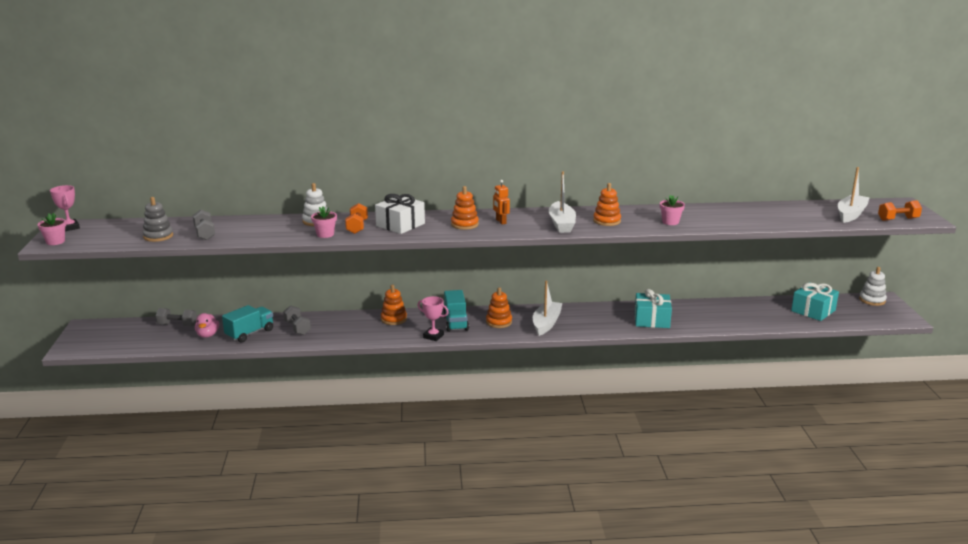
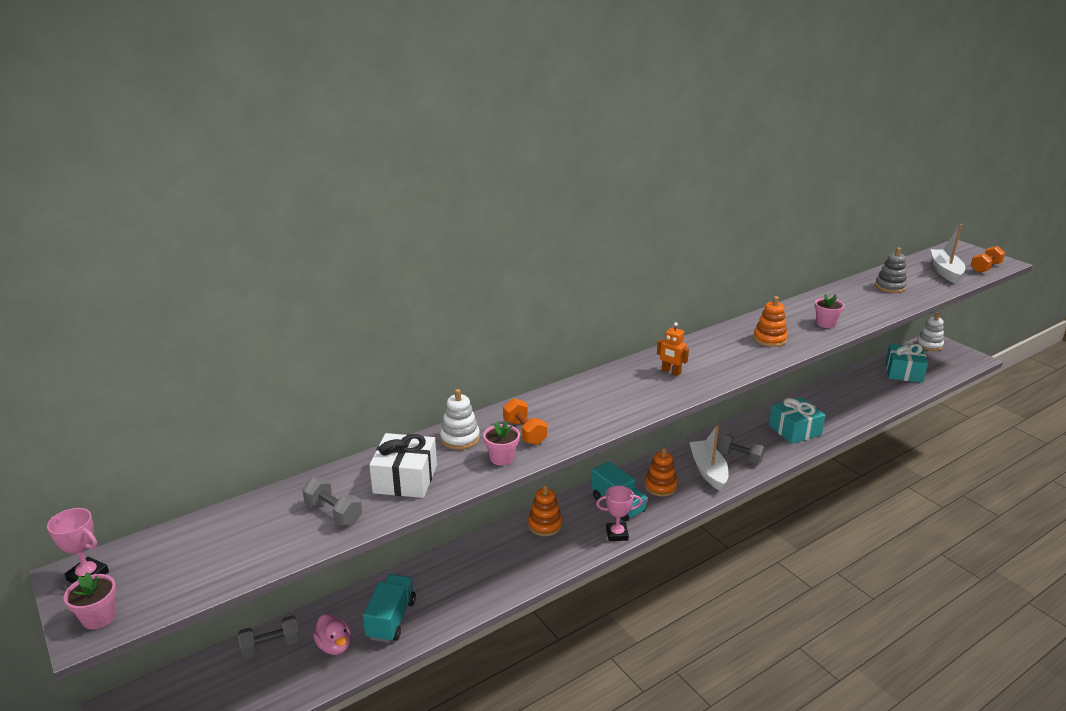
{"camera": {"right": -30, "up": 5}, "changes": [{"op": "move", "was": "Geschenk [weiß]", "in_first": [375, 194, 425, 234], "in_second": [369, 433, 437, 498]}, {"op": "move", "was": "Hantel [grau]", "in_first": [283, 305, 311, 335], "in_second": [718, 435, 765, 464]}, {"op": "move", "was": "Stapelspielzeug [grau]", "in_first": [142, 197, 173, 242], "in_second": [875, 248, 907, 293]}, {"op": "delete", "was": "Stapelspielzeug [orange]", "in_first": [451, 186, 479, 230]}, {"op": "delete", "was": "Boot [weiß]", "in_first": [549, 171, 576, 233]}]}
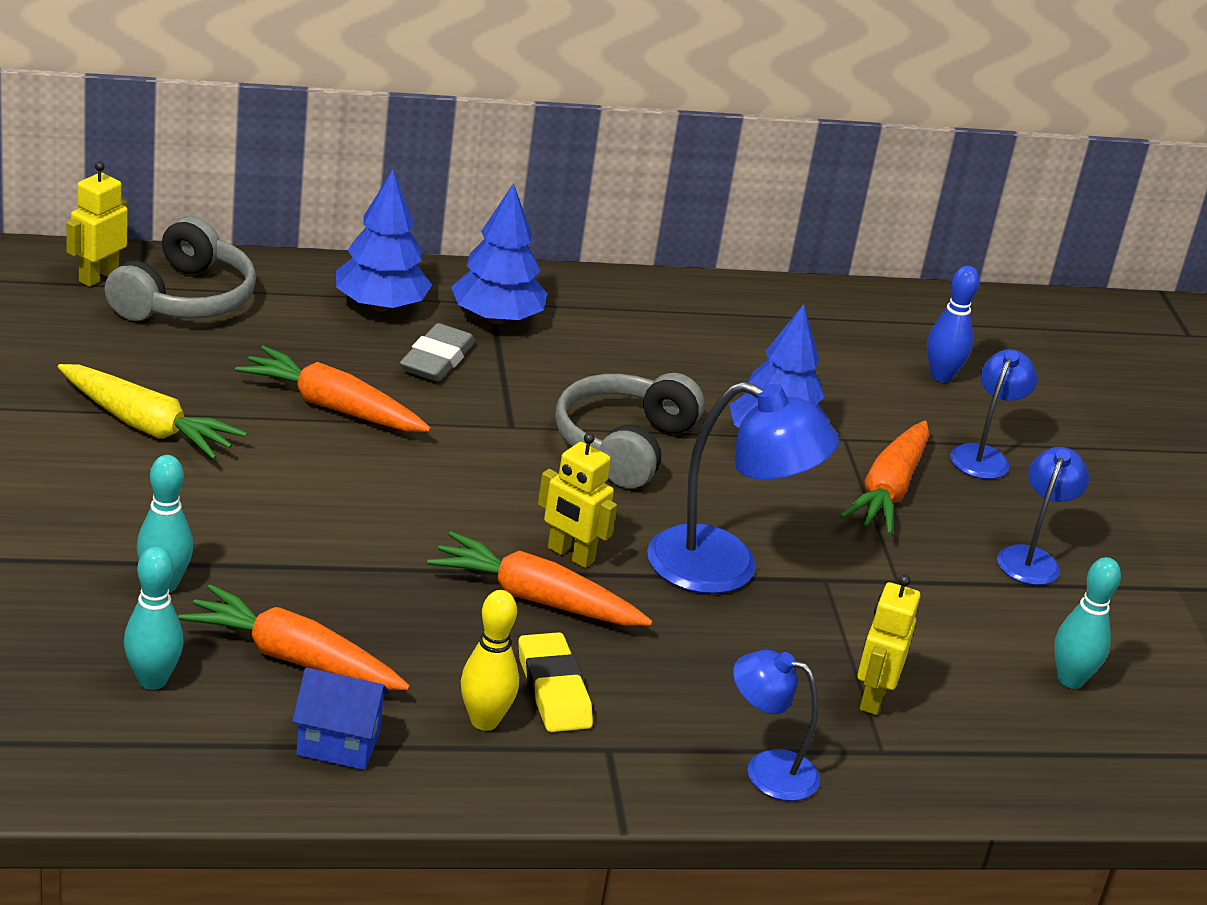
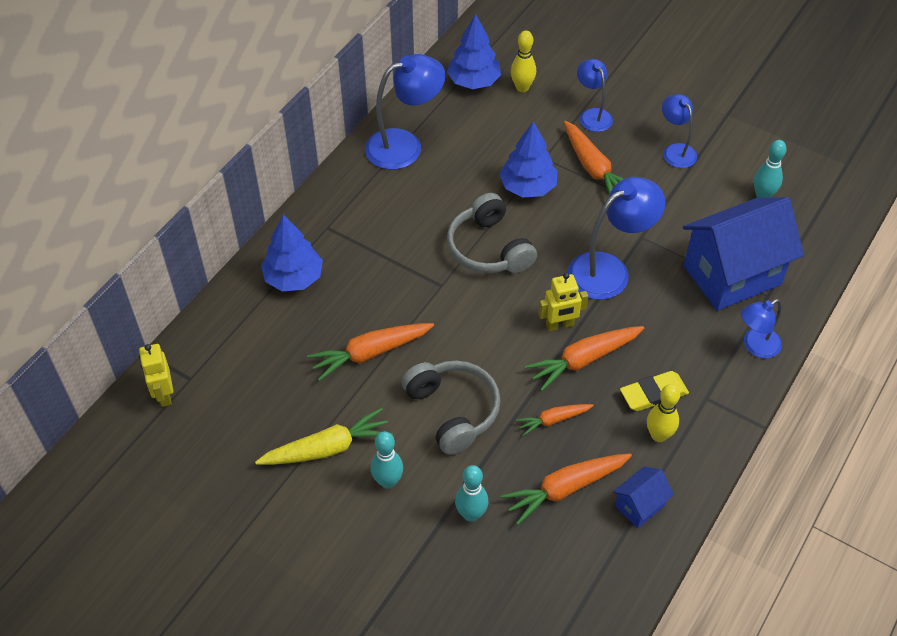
{"camera": {"right": -45, "up": 20}, "changes": [{"op": "insert", "now": "Lampe [blau]", "in_second": [365, 54, 445, 170]}, {"op": "move", "was": "Bowlingkegel [türkis]", "in_first": [124, 547, 184, 690], "in_second": [371, 431, 403, 489]}, {"op": "move", "was": "Kopfhörer [grau]", "in_first": [104, 216, 256, 321], "in_second": [401, 360, 501, 455]}, {"op": "move", "was": "Baum [blau]", "in_first": [451, 183, 547, 324], "in_second": [447, 14, 501, 89]}, {"op": "recolor", "was": "Bowlingkegel [blau]", "now": "Bowlingkegel [gelb]", "in_first": [927, 266, 979, 383], "in_second": [511, 31, 536, 92]}, {"op": "insert", "now": "Karotte [orange]", "in_second": [516, 404, 594, 436]}, {"op": "rotate", "was": "Radiergummi [gelb]", "in_first": [518, 632, 593, 732], "in_second": [620, 371, 689, 411], "clockwise": -45}, {"op": "replace", "was": "Roboter [gelb]", "now": "Haus [blau]", "in_first": [857, 575, 920, 715], "in_second": [683, 197, 804, 311]}, {"op": "delete", "was": "Radiergummi [grau]", "in_first": [400, 323, 475, 382]}]}
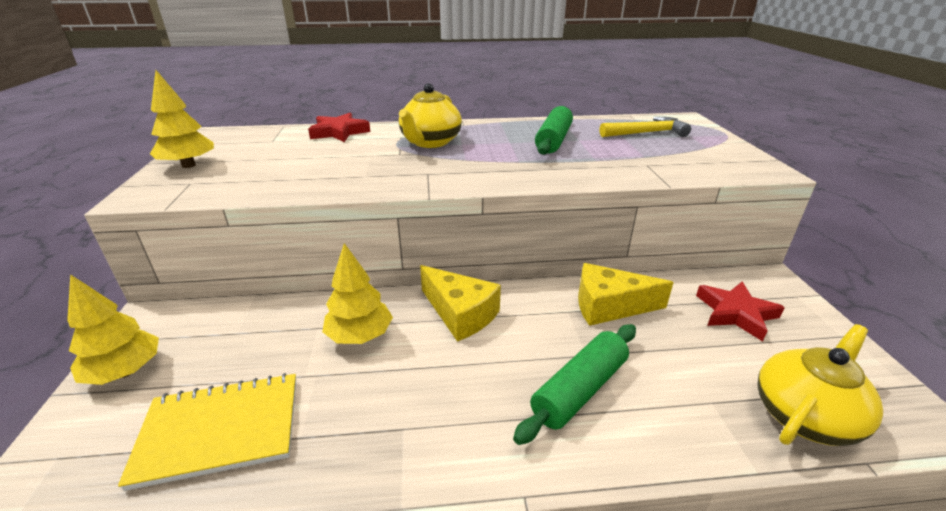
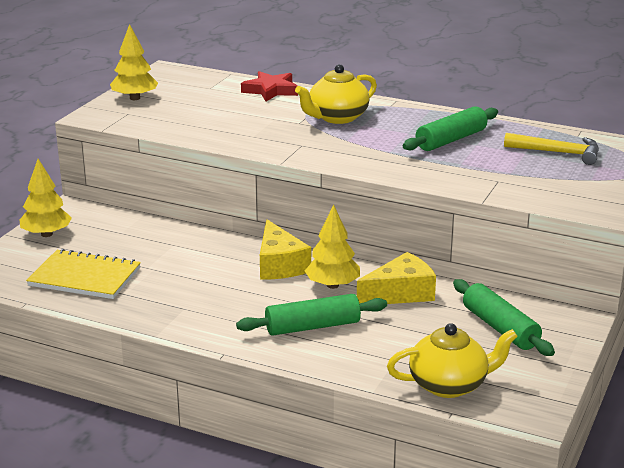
{"camera": {"right": 30, "up": -5}, "changes": [{"op": "move", "was": "Baum [gelb]", "in_first": [322, 243, 393, 344], "in_second": [305, 205, 360, 289]}, {"op": "rotate", "was": "Käse [gelb]", "in_first": [578, 263, 674, 326], "in_second": [357, 252, 436, 304], "clockwise": 120}, {"op": "replace", "was": "Stern [rot]", "now": "Nudelholz [grün]", "in_first": [696, 281, 785, 342], "in_second": [453, 279, 555, 356]}]}
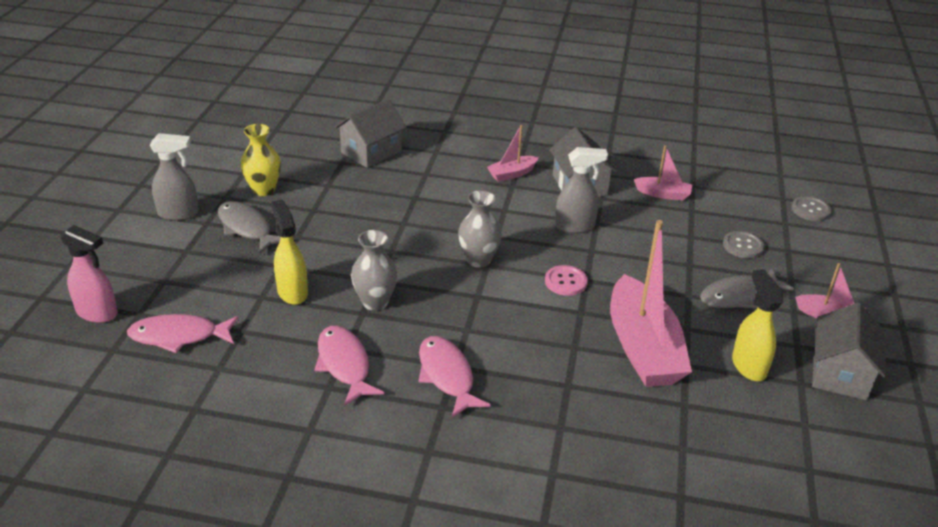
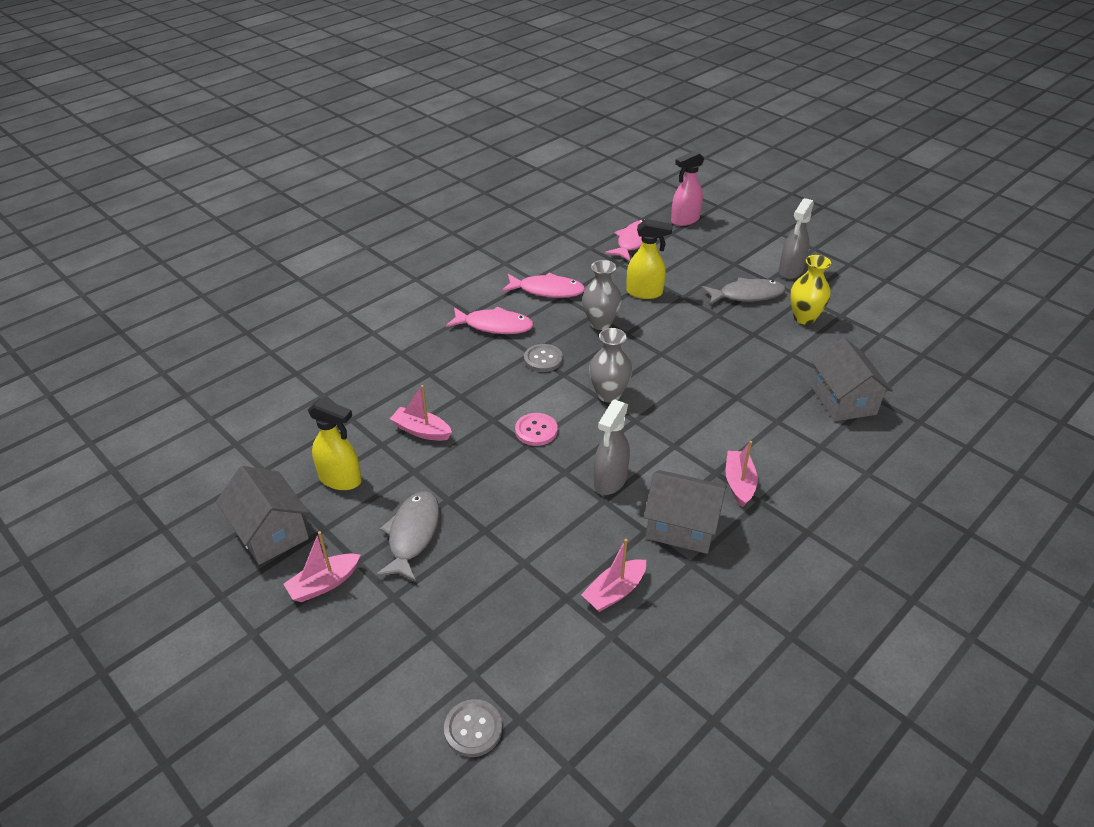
{"camera": {"right": 125, "up": 5}, "changes": [{"op": "resize", "was": "Boot [rosa]", "in_first": [610, 220, 692, 387], "in_second": [390, 385, 452, 441], "ratio": 0.47}, {"op": "move", "was": "Knopf [grau]", "in_first": [723, 231, 765, 258], "in_second": [524, 344, 563, 372]}]}
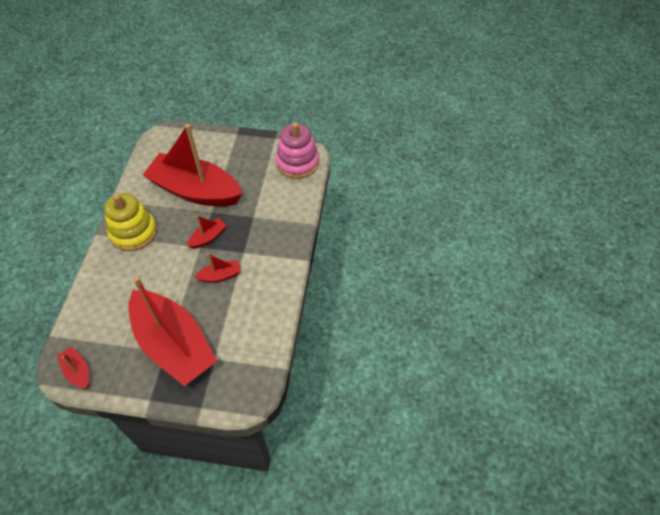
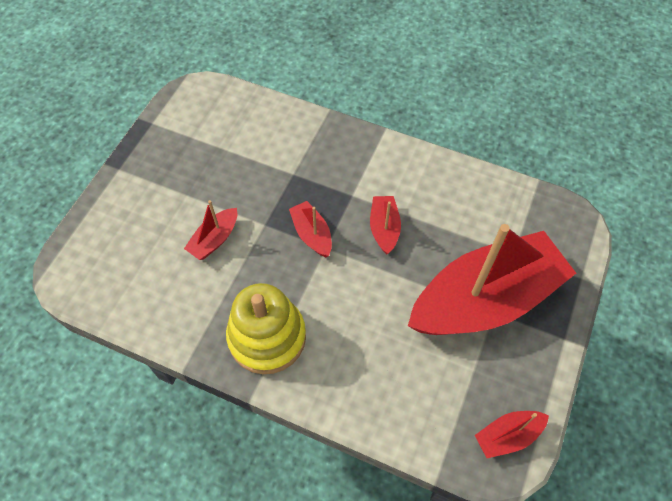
{"camera": {"right": -75, "up": 5}, "changes": [{"op": "resize", "was": "Boot [rot]", "in_first": [143, 124, 243, 207], "in_second": [184, 200, 237, 260], "ratio": 0.41}, {"op": "delete", "was": "Stapelspielzeug [rosa]", "in_first": [276, 122, 319, 179]}]}
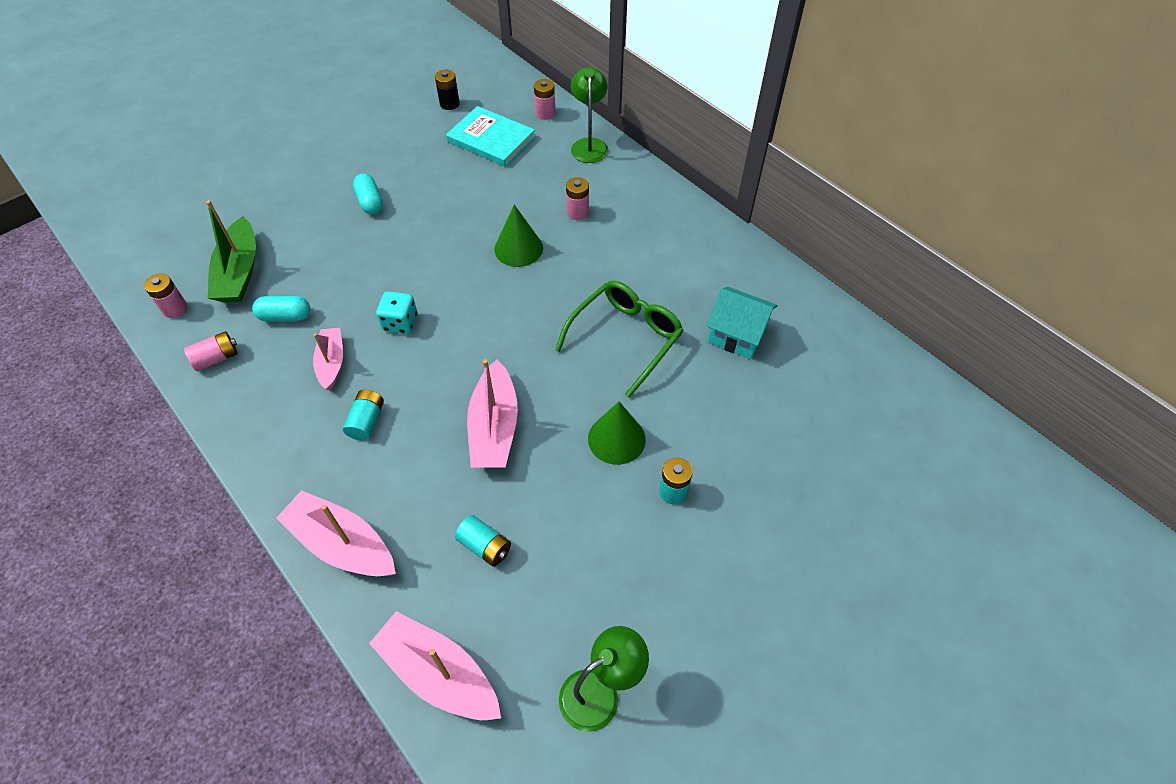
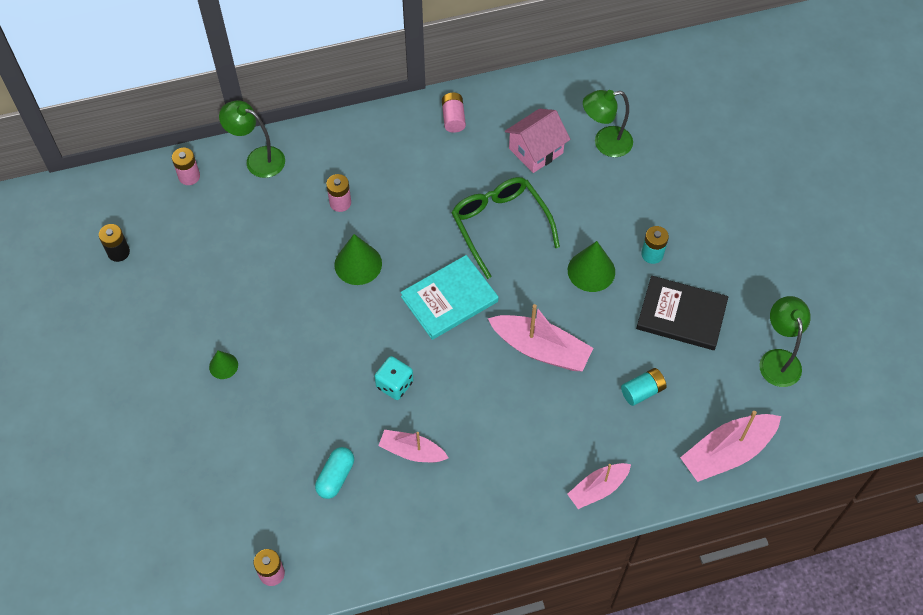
{"camera": {"right": -65, "up": 5}, "changes": [{"op": "replace", "was": "Kapsel [türkis]", "now": "Kegel [grün]", "in_first": [353, 173, 383, 214], "in_second": [209, 350, 238, 379]}, {"op": "move", "was": "Buch [türkis]", "in_first": [446, 106, 535, 167], "in_second": [400, 255, 499, 340]}, {"op": "move", "was": "Batterie [rosa]", "in_first": [184, 331, 238, 371], "in_second": [442, 92, 466, 133]}, {"op": "recolor", "was": "Haus [türkis]", "now": "Haus [rosa]", "in_first": [707, 287, 778, 359], "in_second": [505, 109, 570, 173]}, {"op": "resize", "was": "Boot [rosa]", "in_first": [276, 490, 396, 576], "in_second": [567, 463, 631, 509], "ratio": 0.63}, {"op": "insert", "now": "Lampe [grün]", "in_second": [583, 90, 633, 157]}, {"op": "insert", "now": "Buch [schwarz]", "in_second": [636, 276, 728, 350]}, {"op": "delete", "was": "Boot [grün]", "in_first": [206, 200, 256, 303]}, {"op": "delete", "was": "Batterie [türkis]", "in_first": [343, 390, 384, 441]}]}
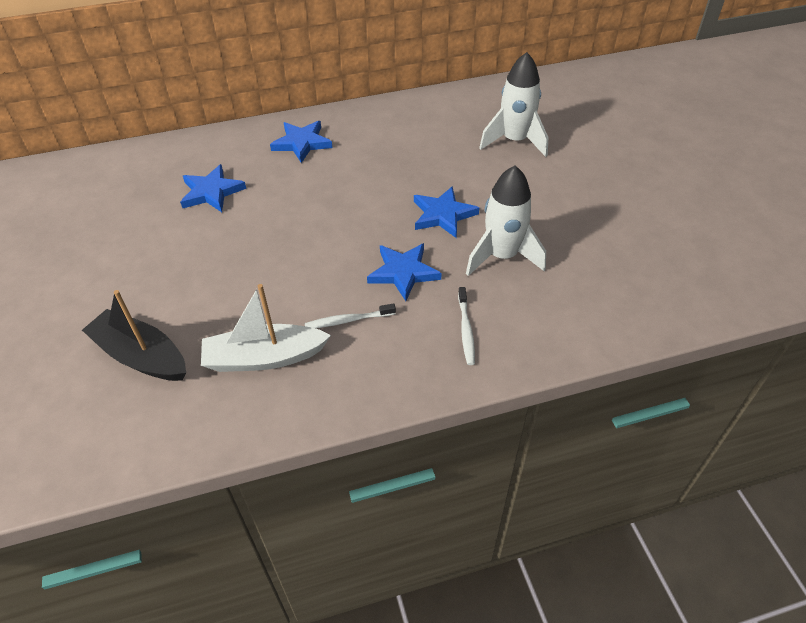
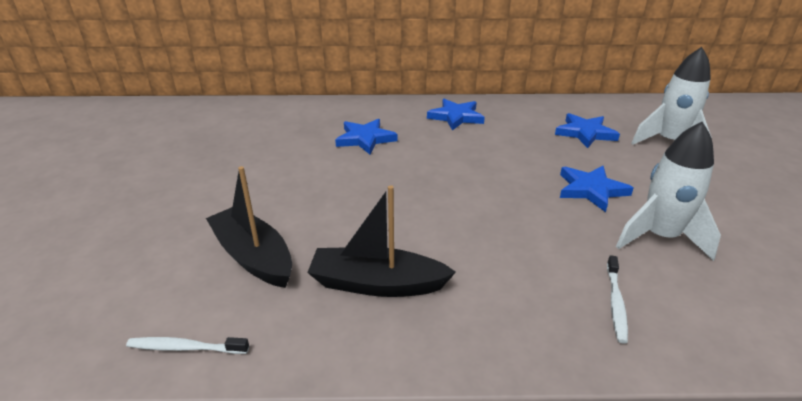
{"camera": {"right": 15, "up": -15}, "changes": [{"op": "move", "was": "Zahnbürste [weiß]", "in_first": [305, 303, 396, 328], "in_second": [126, 337, 249, 354]}, {"op": "recolor", "was": "Boot [weiß]", "now": "Boot [schwarz]", "in_first": [201, 284, 331, 372], "in_second": [307, 185, 456, 297]}, {"op": "move", "was": "Stern [blau]", "in_first": [367, 243, 442, 301], "in_second": [555, 113, 620, 148]}]}
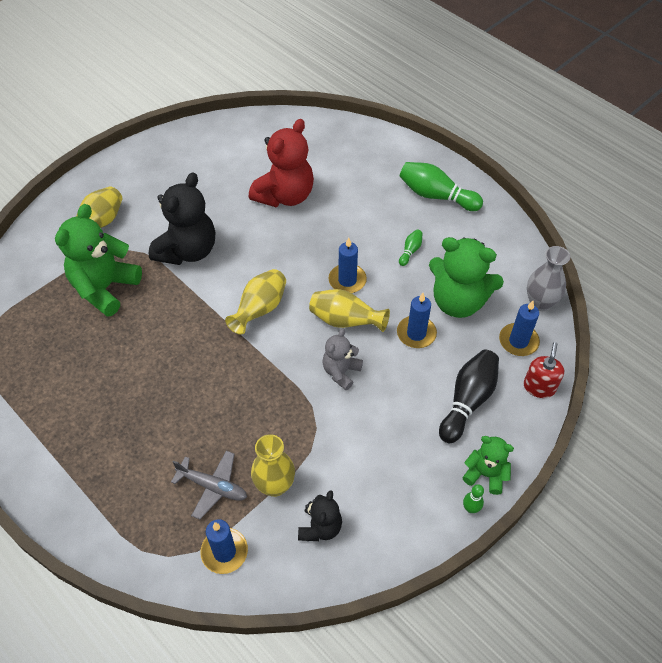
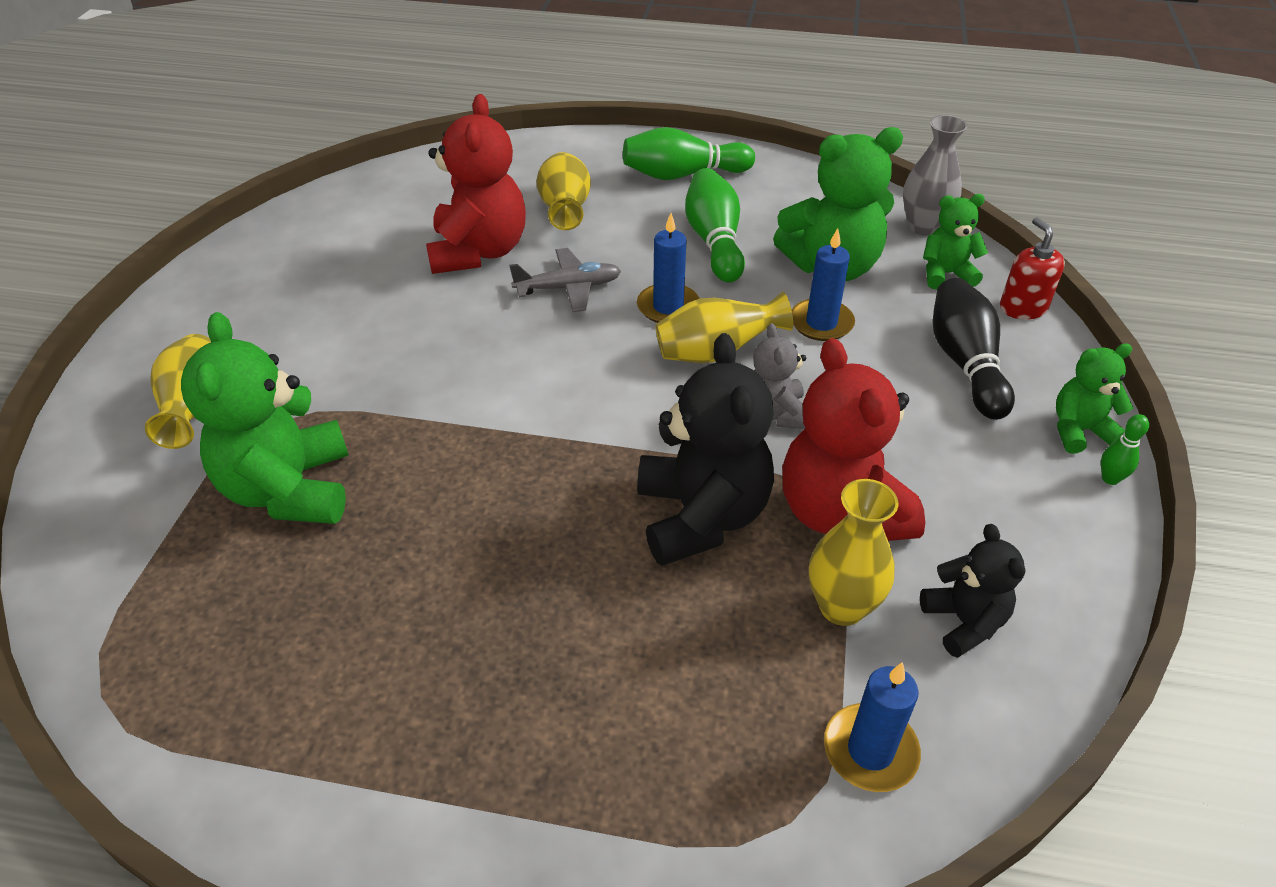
{"camera": {"right": -35, "up": -10}, "changes": [{"op": "move", "was": "Flugzeug [grau]", "in_first": [171, 450, 247, 520], "in_second": [509, 248, 621, 312]}, {"op": "move", "was": "Vase [gelb]", "in_first": [225, 269, 286, 335], "in_second": [536, 152, 591, 230]}, {"op": "move", "was": "Teddybär [schwarz]", "in_first": [149, 172, 215, 265], "in_second": [637, 333, 774, 566]}, {"op": "resize", "was": "Bowlingkegel [grün]", "in_first": [399, 229, 423, 266], "in_second": [685, 168, 745, 282], "ratio": 2.13}, {"op": "insert", "now": "Teddybär [rot]", "in_second": [782, 338, 925, 541]}, {"op": "replace", "was": "Kerze [blau]", "now": "Teddybär [grün]", "in_first": [499, 301, 540, 356], "in_second": [923, 194, 988, 289]}]}
